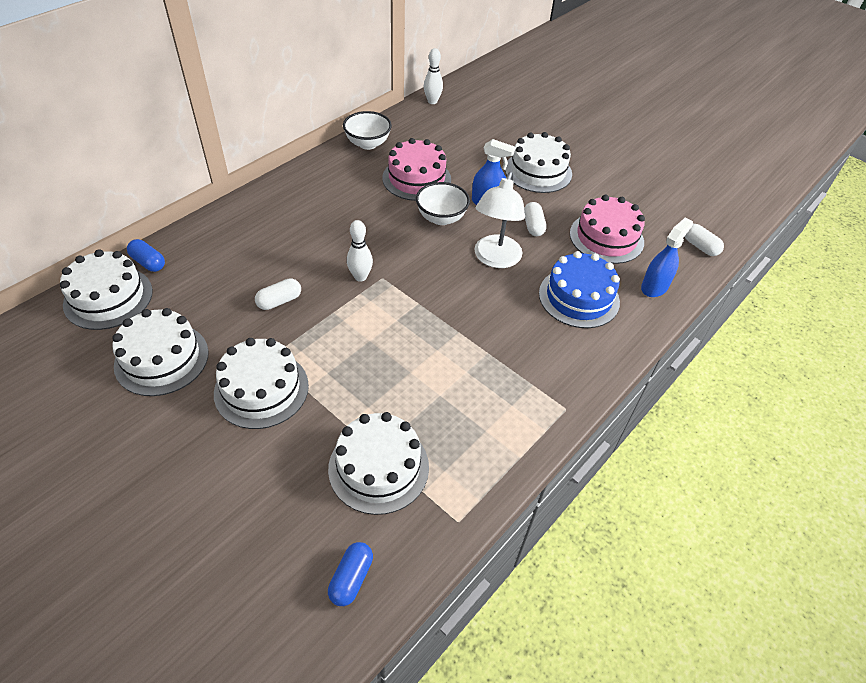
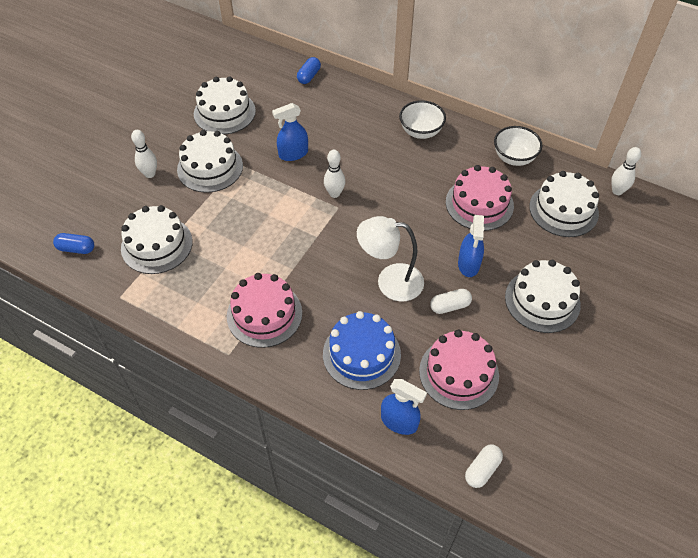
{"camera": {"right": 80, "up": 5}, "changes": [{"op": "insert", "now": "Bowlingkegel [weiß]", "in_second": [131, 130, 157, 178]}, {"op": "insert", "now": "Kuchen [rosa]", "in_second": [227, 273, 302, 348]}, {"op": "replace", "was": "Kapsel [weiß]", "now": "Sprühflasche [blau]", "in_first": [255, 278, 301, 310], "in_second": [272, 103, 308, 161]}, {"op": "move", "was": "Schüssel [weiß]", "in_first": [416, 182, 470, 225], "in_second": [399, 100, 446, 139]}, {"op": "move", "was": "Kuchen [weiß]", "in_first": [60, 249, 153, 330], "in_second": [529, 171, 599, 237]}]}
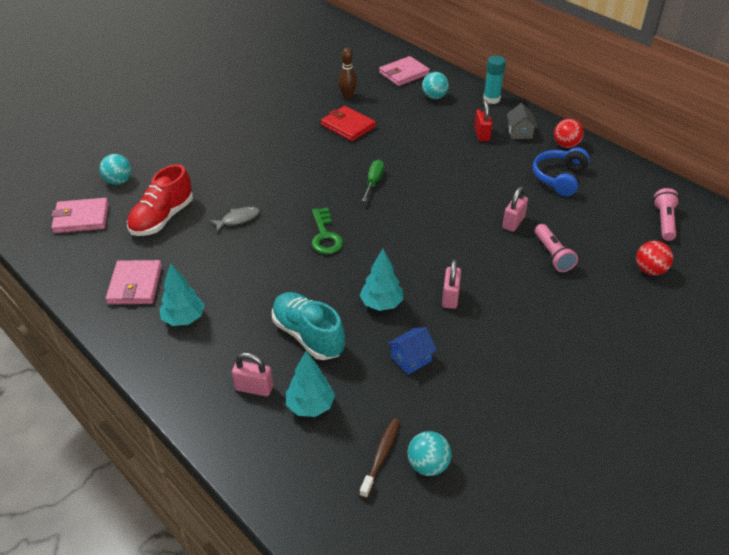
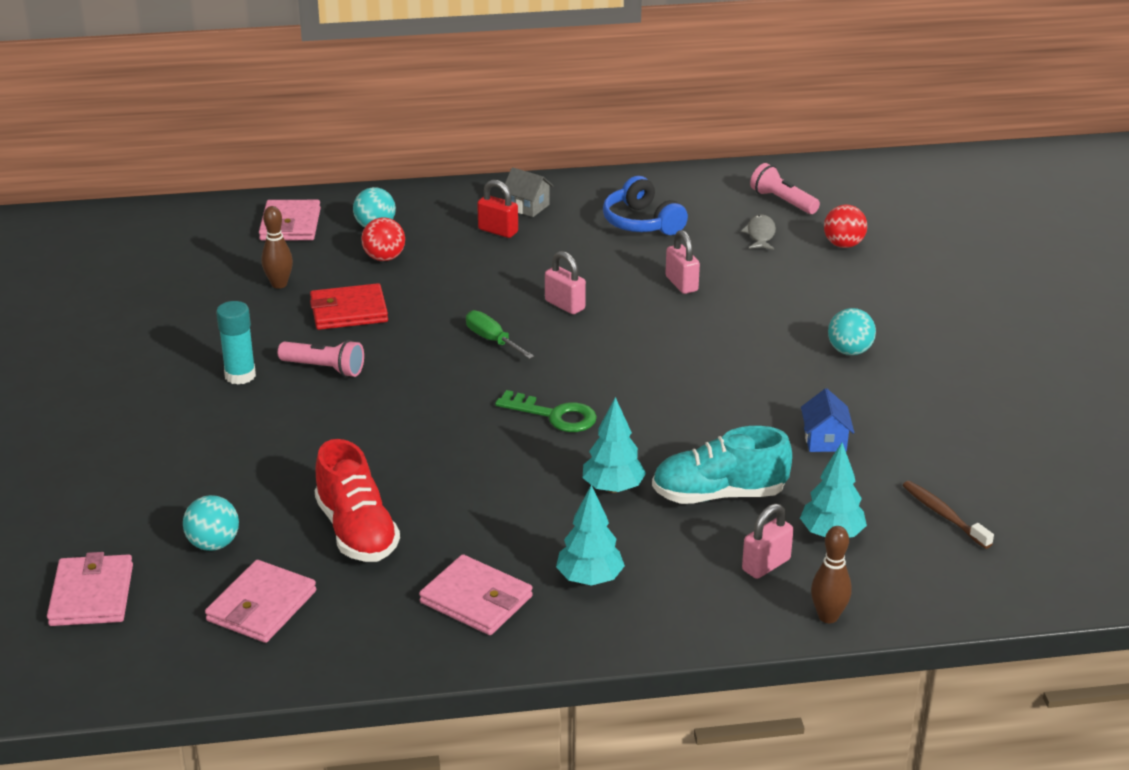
{"camera": {"right": -55, "up": -10}, "changes": [{"op": "insert", "now": "Geldbörse [rosa]", "in_second": [47, 552, 133, 626]}, {"op": "move", "was": "Klebestift [türkis]", "in_first": [483, 56, 506, 104], "in_second": [216, 301, 256, 385]}, {"op": "move", "was": "Taschenlampe [rosa]", "in_first": [535, 224, 578, 272], "in_second": [278, 340, 364, 377]}, {"op": "move", "was": "Ball [rot]", "in_first": [554, 119, 584, 148], "in_second": [361, 217, 405, 261]}, {"op": "move", "was": "Vorhängeschloss [rosa]", "in_first": [442, 259, 461, 309], "in_second": [545, 251, 586, 314]}, {"op": "move", "was": "Baum [türkis]", "in_first": [360, 249, 403, 311], "in_second": [583, 397, 646, 493]}, {"op": "move", "was": "Fisch [grau]", "in_first": [210, 207, 260, 232], "in_second": [741, 214, 776, 250]}, {"op": "insert", "now": "Bowlingkegel [braun]", "in_second": [811, 526, 852, 623]}, {"op": "move", "was": "Ball [türkis]", "in_first": [407, 431, 452, 476], "in_second": [828, 308, 876, 355]}]}
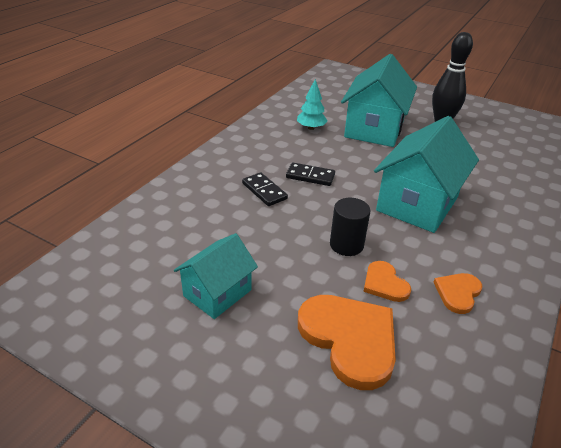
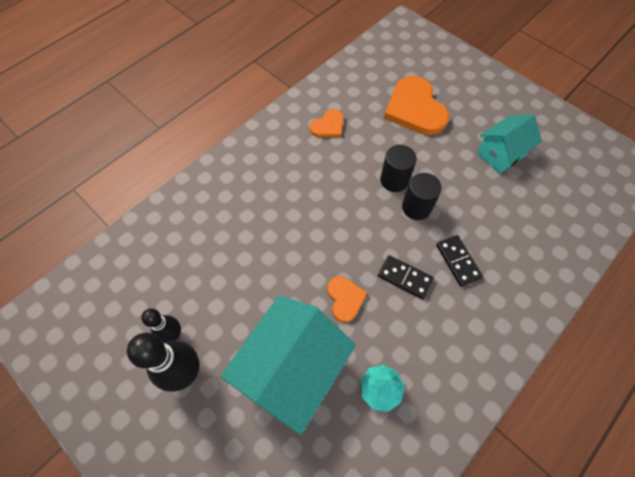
{"camera": {"right": -165, "up": 25}, "changes": [{"op": "insert", "now": "Bowlingkegel [schwarz]", "in_second": [141, 309, 181, 342]}, {"op": "move", "was": "Herz [orange]", "in_first": [363, 261, 411, 302], "in_second": [327, 276, 367, 322]}, {"op": "insert", "now": "Vollzylinder [schwarz]", "in_second": [402, 173, 442, 220]}, {"op": "delete", "was": "Haus [türkis]", "in_first": [374, 116, 479, 233]}]}
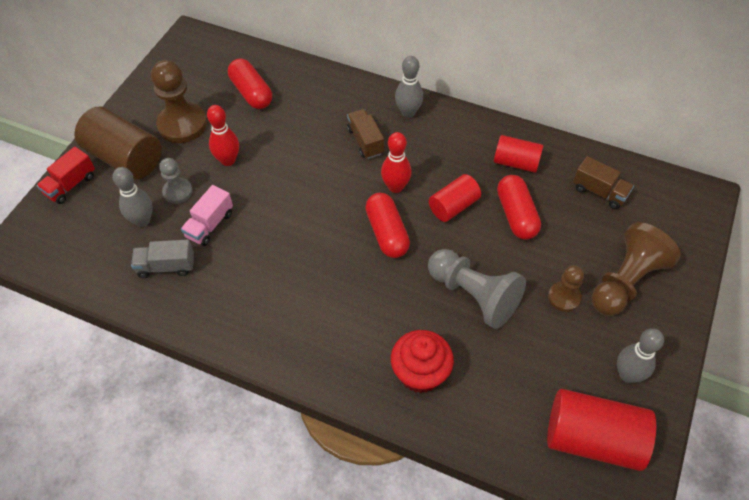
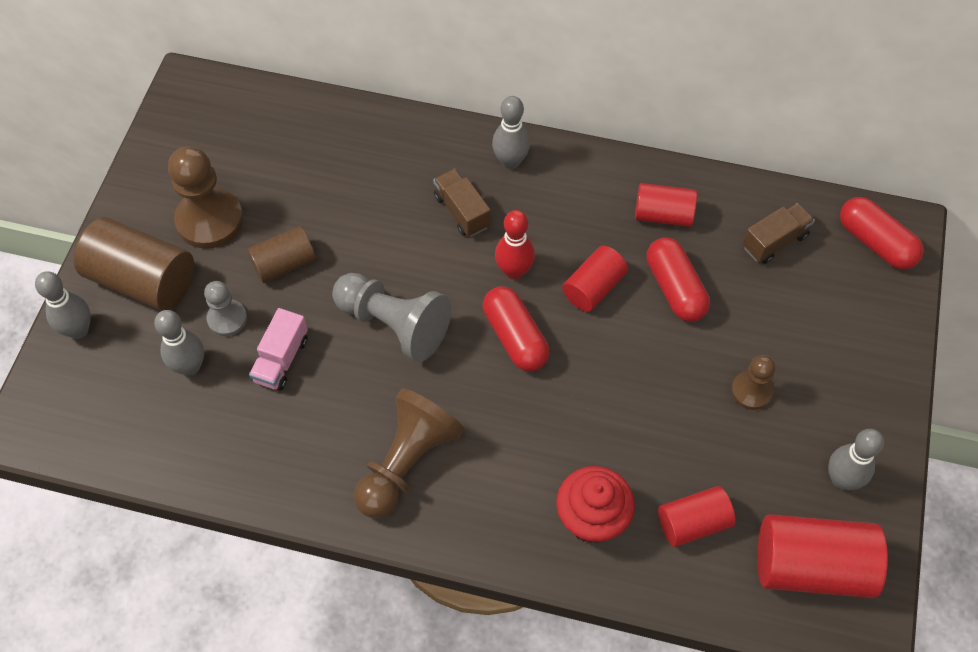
{"camera": {"right": -10, "up": 5}, "changes": [{"op": "replace", "was": "Lastwagen [rot]", "now": "Bowlingkegel [grau]", "in_first": [36, 147, 95, 204], "in_second": [35, 271, 91, 339]}, {"op": "replace", "was": "Bowlingkegel [rot]", "now": "Vollzylinder [braun]", "in_first": [207, 105, 239, 166], "in_second": [247, 226, 316, 283]}, {"op": "move", "was": "Bauer [grau]", "in_first": [428, 249, 526, 329], "in_second": [332, 273, 452, 362]}, {"op": "move", "was": "Bauer [braun]", "in_first": [592, 222, 681, 316], "in_second": [354, 388, 464, 518]}, {"op": "insert", "now": "Vollzylinder [rot]", "in_second": [658, 486, 736, 547]}, {"op": "rotate", "was": "Lastwagen [braun]", "in_first": [573, 156, 634, 209], "in_second": [742, 203, 815, 264], "clockwise": -60}, {"op": "move", "was": "Kapsel [rot]", "in_first": [228, 59, 272, 109], "in_second": [840, 197, 924, 270]}, {"op": "delete", "was": "Lastwagen [grau]", "in_first": [131, 240, 194, 278]}]}
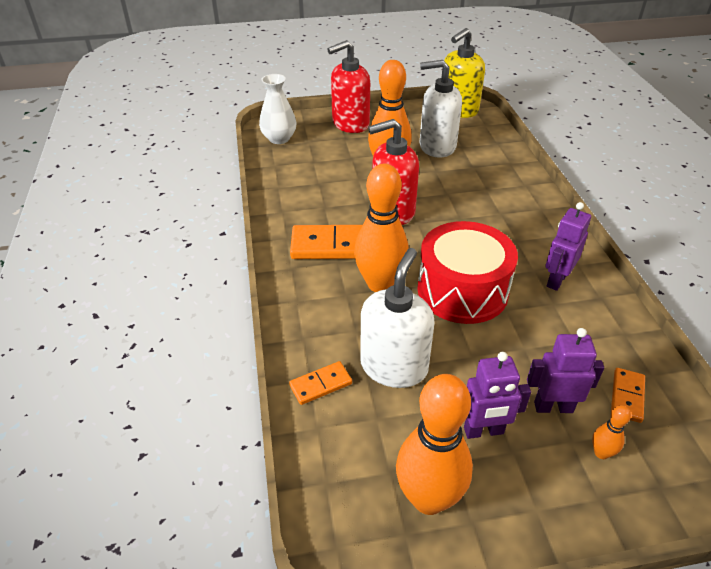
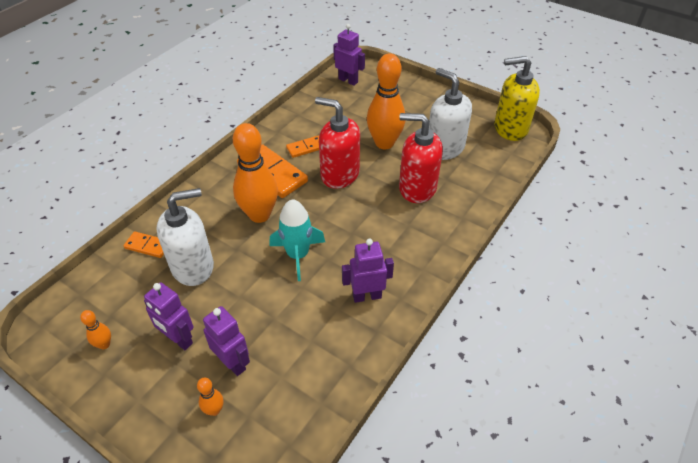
{"camera": {"right": 45, "up": 5}, "changes": [{"op": "resize", "was": "Bowlingkegel [orange]", "in_first": [396, 374, 473, 515], "in_second": [80, 310, 111, 349], "ratio": 0.43}, {"op": "replace", "was": "Trommel [rot]", "now": "Rakete [türkis]", "in_first": [417, 221, 518, 324], "in_second": [269, 199, 325, 281]}, {"op": "move", "was": "Dominostein [orange]", "in_first": [611, 368, 645, 423], "in_second": [286, 136, 319, 158]}, {"op": "replace", "was": "Vase [weiß]", "now": "Roboter [lila]", "in_first": [259, 74, 296, 144], "in_second": [333, 24, 365, 86]}, {"op": "move", "was": "Seifenspender [rot]", "in_first": [327, 40, 370, 133], "in_second": [399, 113, 443, 203]}]}
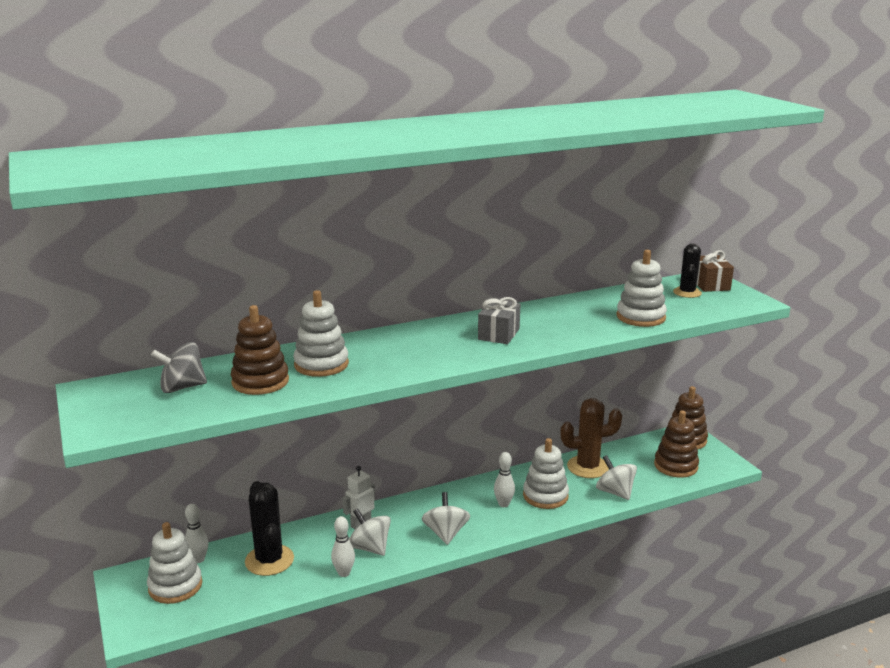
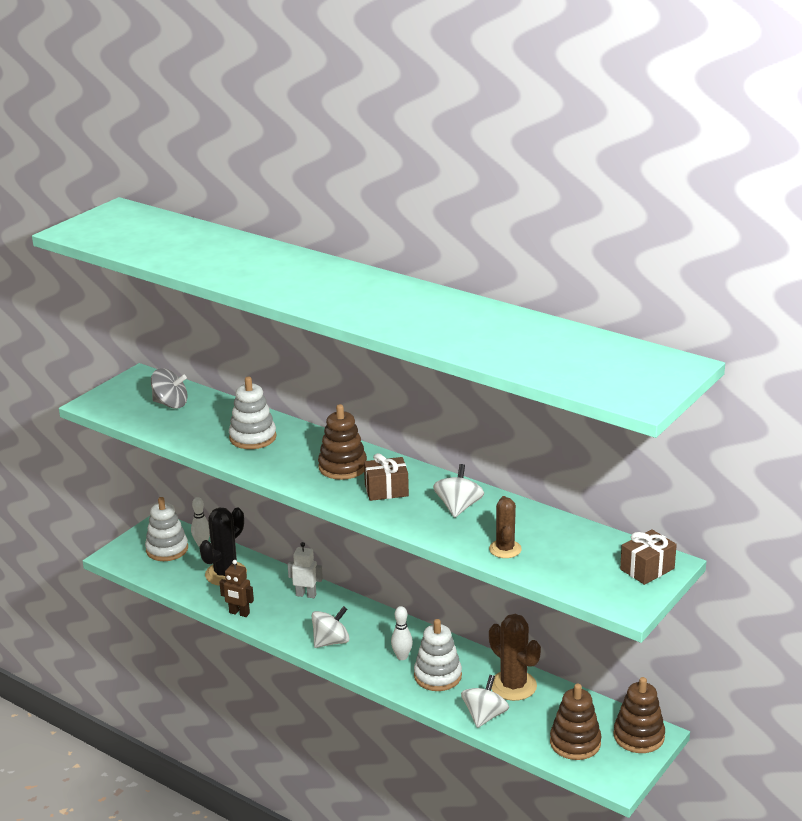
{"camera": {"right": 60, "up": 5}, "changes": [{"op": "rotate", "was": "Kreisel [grau]", "in_first": [151, 342, 207, 393], "in_second": [151, 369, 188, 409], "clockwise": 150}, {"op": "replace", "was": "Bowlingkegel [weiß]", "now": "Roboter [braun]", "in_first": [331, 516, 355, 577], "in_second": [219, 560, 254, 617]}, {"op": "move", "was": "Stapelspielzeug [braun]", "in_first": [231, 305, 289, 395], "in_second": [318, 404, 367, 480]}, {"op": "recolor", "was": "Geschenk [grau]", "now": "Geschenk [braun]", "in_first": [478, 297, 520, 344], "in_second": [364, 453, 409, 501]}, {"op": "move", "was": "Kreisel [weiß]", "in_first": [349, 508, 391, 556], "in_second": [433, 464, 484, 518]}, {"op": "replace", "was": "Stapelspielzeug [weiß]", "now": "Kaktus [braun]", "in_first": [616, 250, 667, 327], "in_second": [489, 496, 522, 558]}, {"op": "delete", "was": "Kaktus [schwarz]", "in_first": [673, 244, 702, 298]}]}
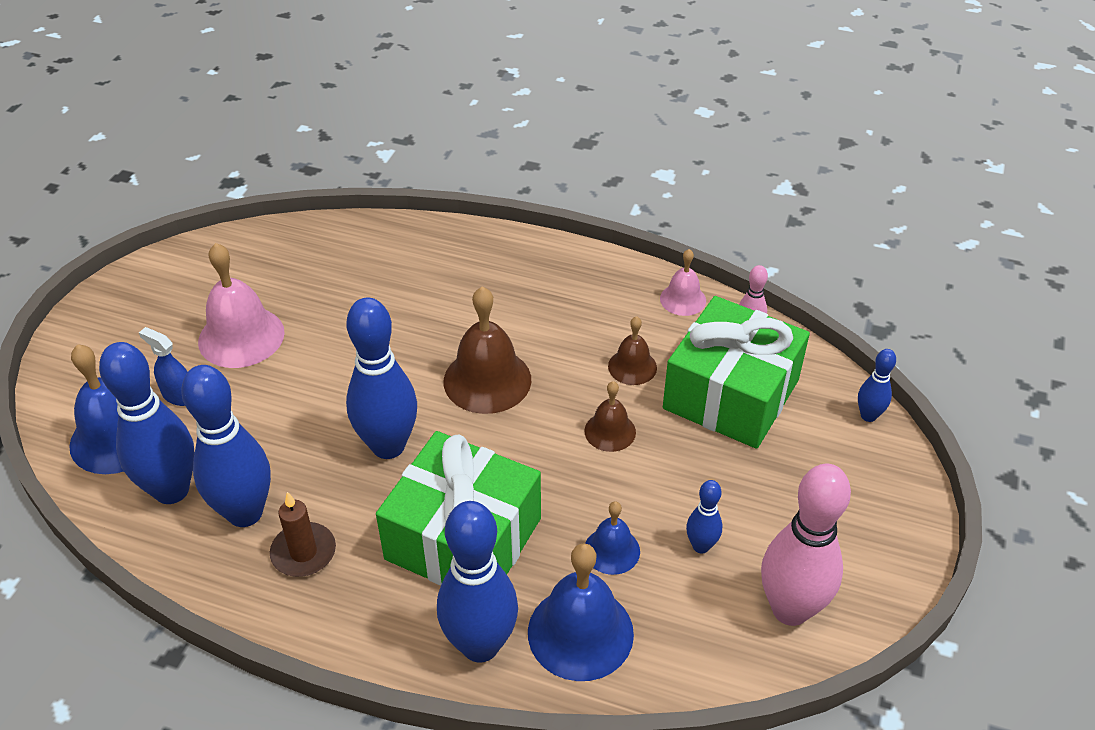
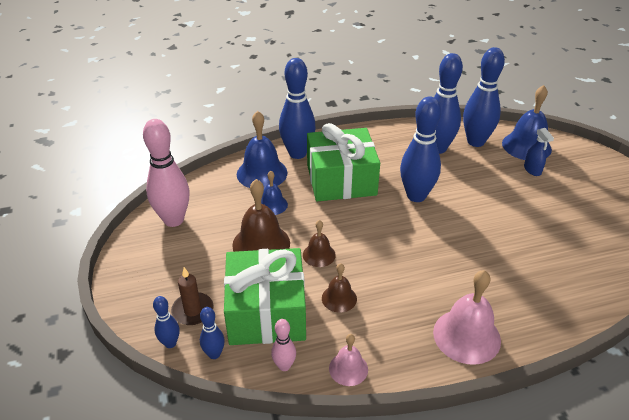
{"camera": {"right": 145, "up": -5}, "changes": [{"op": "move", "was": "Kerze [braun]", "in_first": [270, 492, 336, 577], "in_second": [171, 267, 214, 325]}, {"op": "move", "was": "Bowlingkegel [blau]", "in_first": [686, 480, 722, 554], "in_second": [200, 307, 225, 359]}, {"op": "move", "was": "Glocke [braun]", "in_first": [444, 287, 531, 414], "in_second": [232, 179, 290, 252]}, {"op": "move", "was": "Glocke [rosa]", "in_first": [198, 243, 285, 368], "in_second": [433, 270, 501, 365]}, {"op": "rotate", "was": "Sprühflasche [blau]", "in_first": [139, 327, 188, 406], "in_second": [524, 128, 554, 176], "clockwise": 75}]}
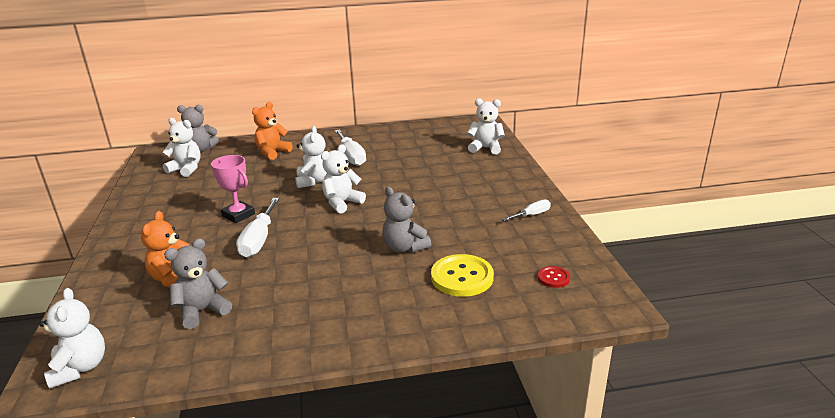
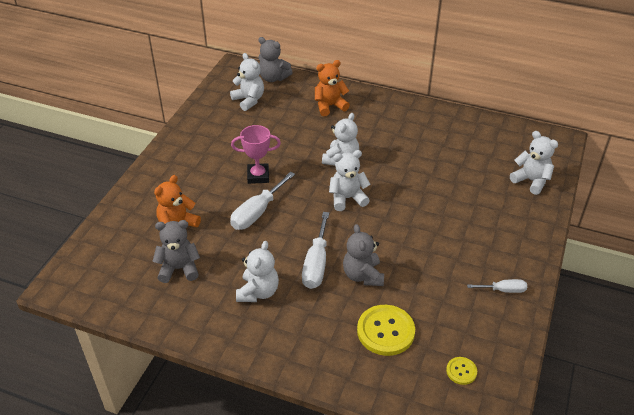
{"camera": {"right": 30, "up": 15}, "changes": [{"op": "rotate", "was": "Pokal [rosa]", "in_first": [211, 155, 255, 223], "in_second": [231, 125, 281, 184], "clockwise": -75}, {"op": "move", "was": "Teddybär [weiß]", "in_first": [39, 288, 105, 389], "in_second": [236, 241, 279, 302]}, {"op": "move", "was": "Schraubenzieher [weiß]", "in_first": [335, 129, 366, 166], "in_second": [302, 212, 329, 289]}, {"op": "recolor", "was": "Knopf [rot]", "now": "Knopf [gelb]", "in_first": [538, 266, 570, 288], "in_second": [446, 357, 477, 385]}]}
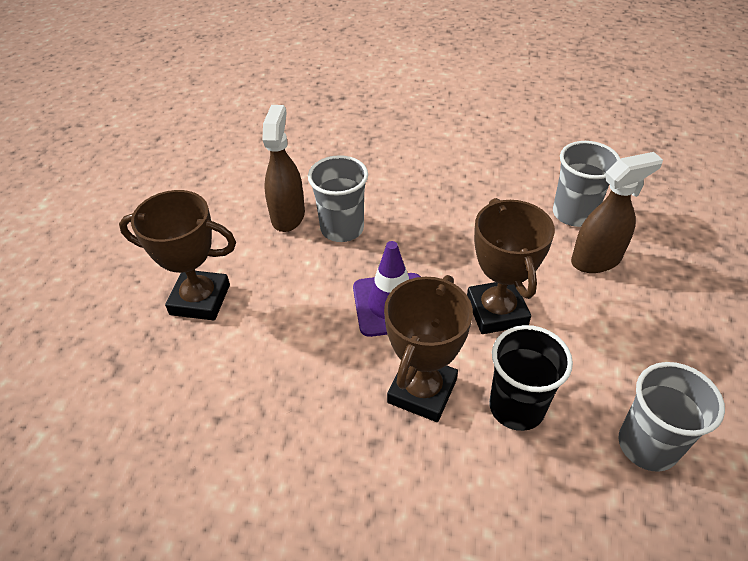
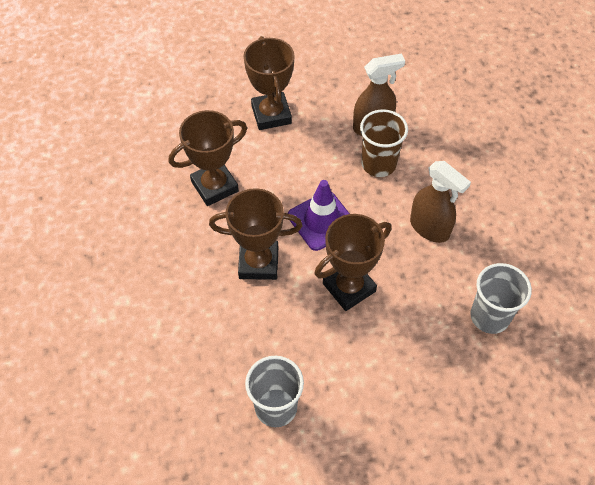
{"camera": {"right": 65, "up": 10}, "changes": [{"op": "insert", "now": "Pokal [braun]", "in_second": [169, 110, 247, 206]}, {"op": "recolor", "was": "Becher [grau]", "now": "Becher [braun]", "in_first": [308, 155, 368, 242], "in_second": [360, 109, 408, 177]}, {"op": "move", "was": "Sprühflasche [braun]", "in_first": [571, 152, 663, 273], "in_second": [410, 161, 471, 243]}, {"op": "delete", "was": "Becher [schwarz]", "in_first": [489, 325, 573, 431]}]}
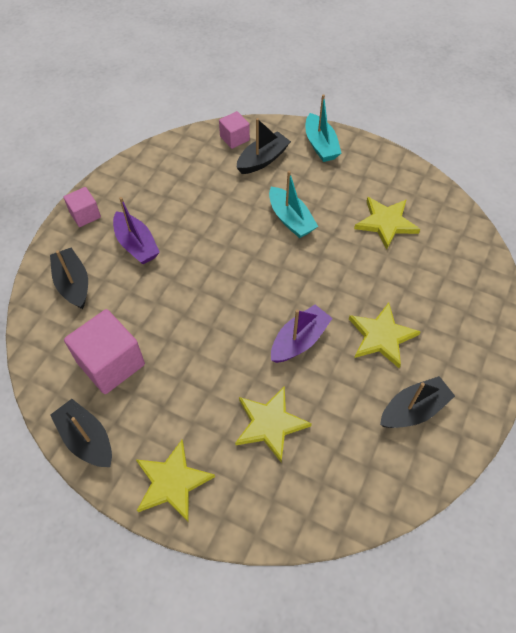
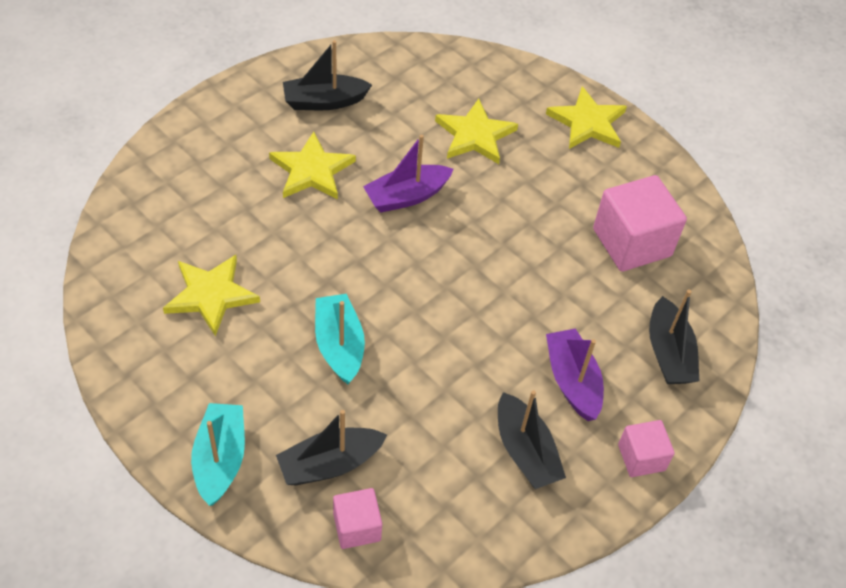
{"camera": {"right": -165, "up": -5}, "changes": [{"op": "move", "was": "Boot [schwarz]", "in_first": [50, 399, 112, 467], "in_second": [498, 390, 566, 489]}]}
